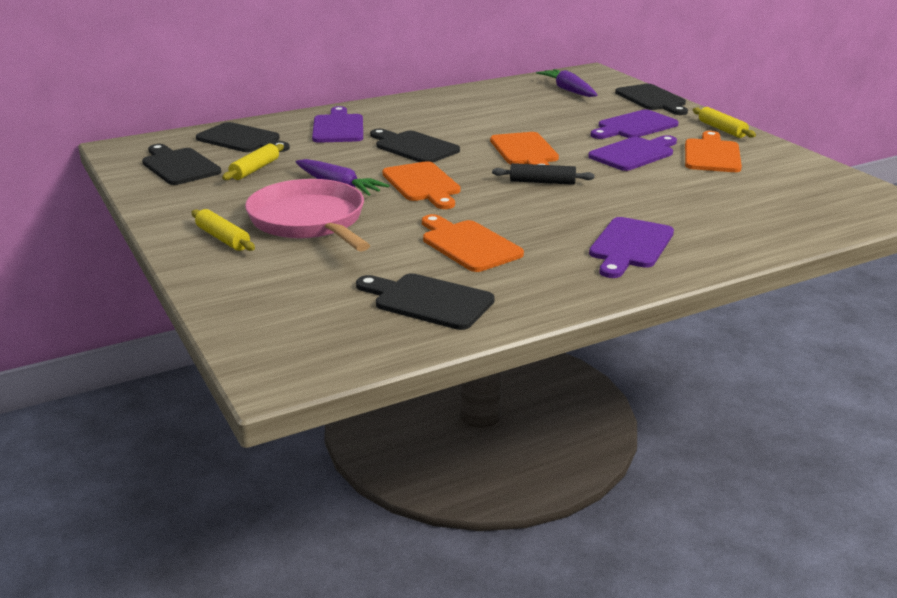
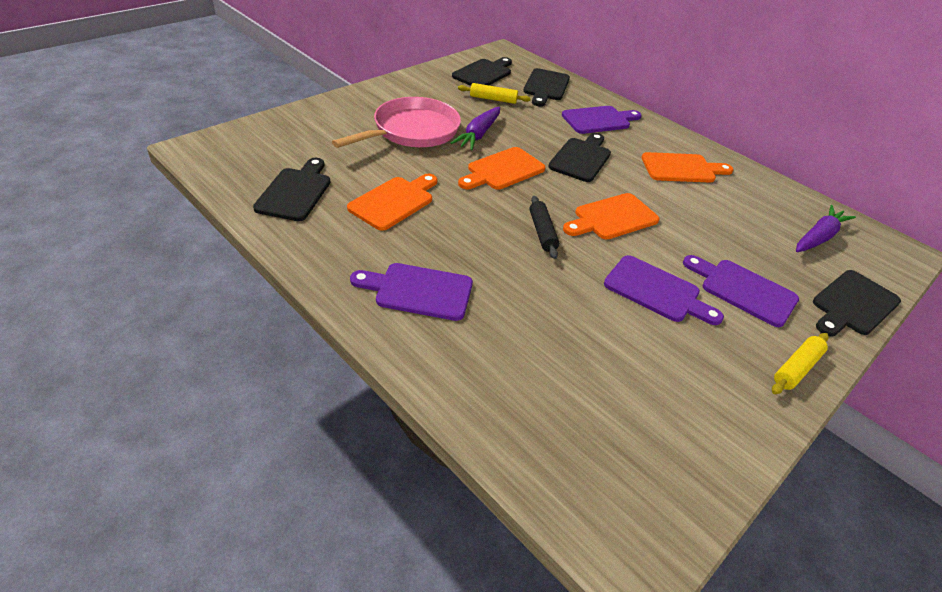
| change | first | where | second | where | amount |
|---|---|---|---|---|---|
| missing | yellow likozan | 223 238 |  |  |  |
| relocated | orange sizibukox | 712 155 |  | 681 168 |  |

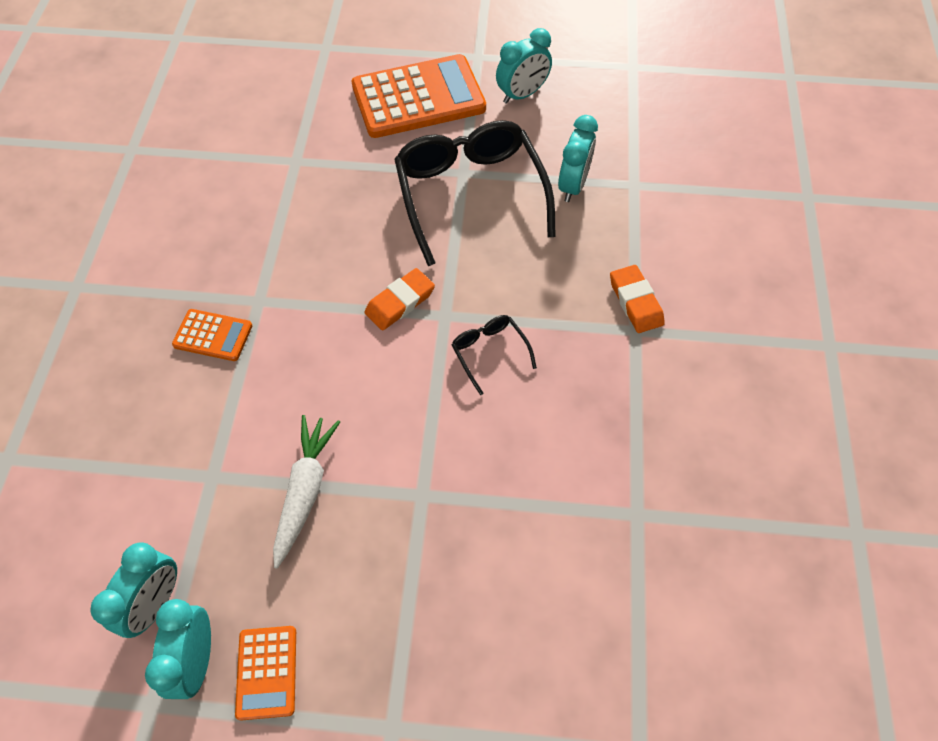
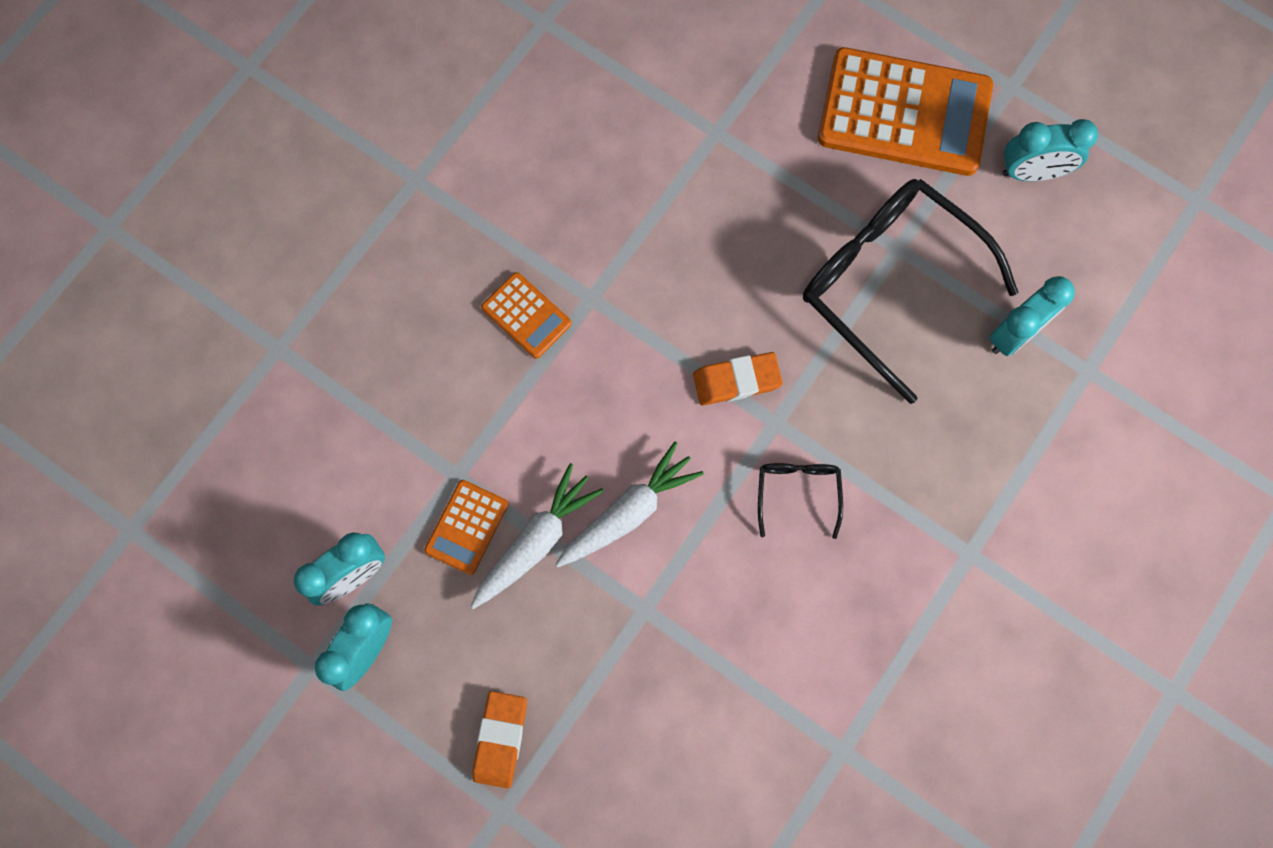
| change | first | where | second | where | amount |
|---|---|---|---|---|---|
| appeared |  |  | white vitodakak | 628 512 |  |
| relocated | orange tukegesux | 267 672 |  | 467 527 |  |
| relocated | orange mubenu | 635 302 |  | 500 739 |  |
| spun | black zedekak | 470 194 |  | 889 283 | 60 degrees counterclockwise |

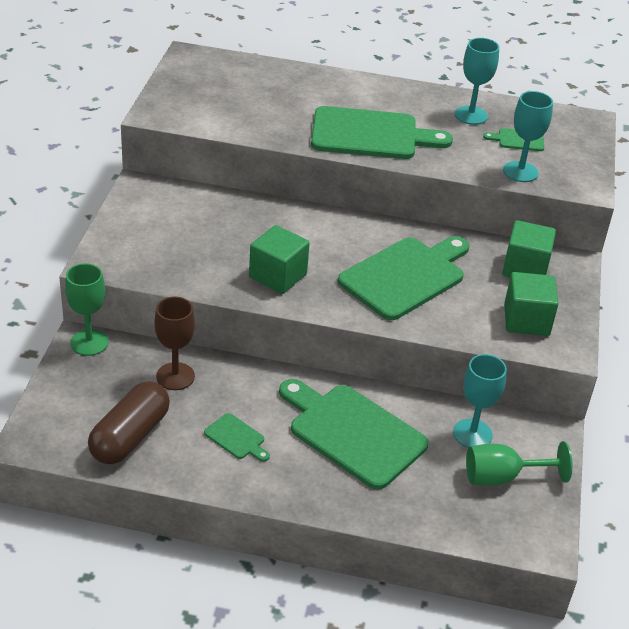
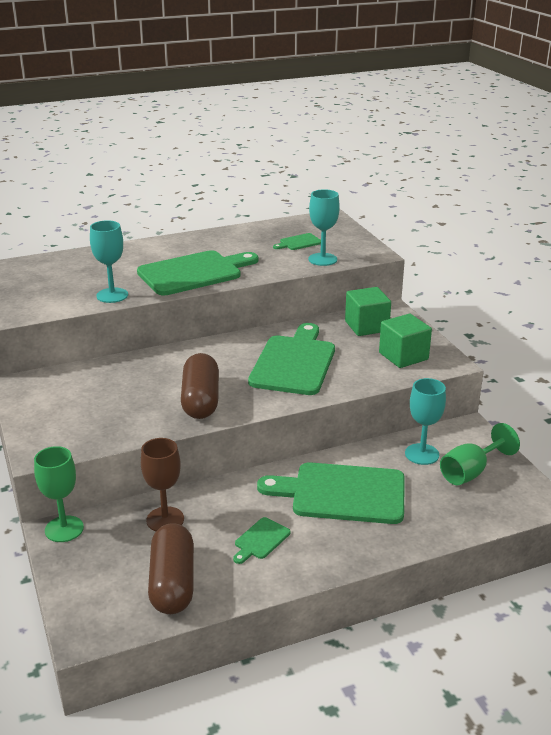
| change | first | where | second | where | amount |
|---|---|---|---|---|---|
| relocated | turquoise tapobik | 471 115 |  | 112 295 |  |
| exchanged | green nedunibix | 278 276 | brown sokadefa | 201 400 |  |
| spun | green sizibukox | 236 438 |  | 261 540 | 120 degrees clockwise |

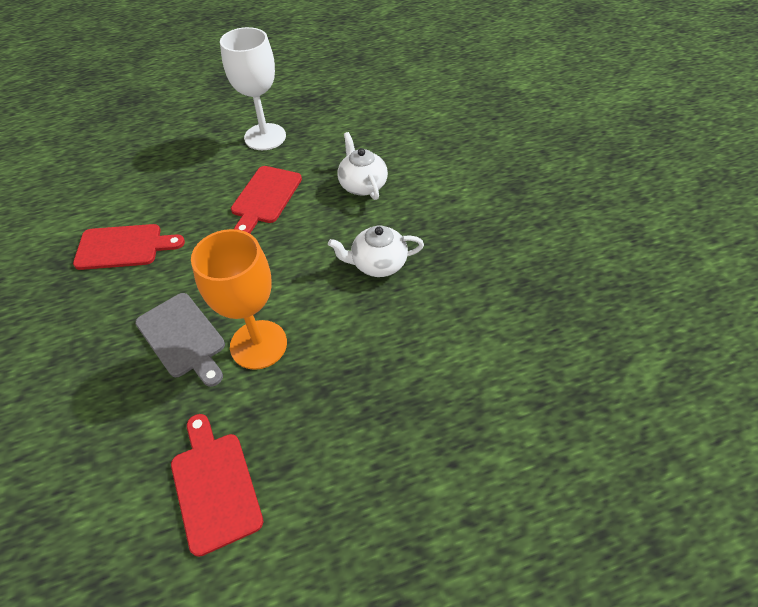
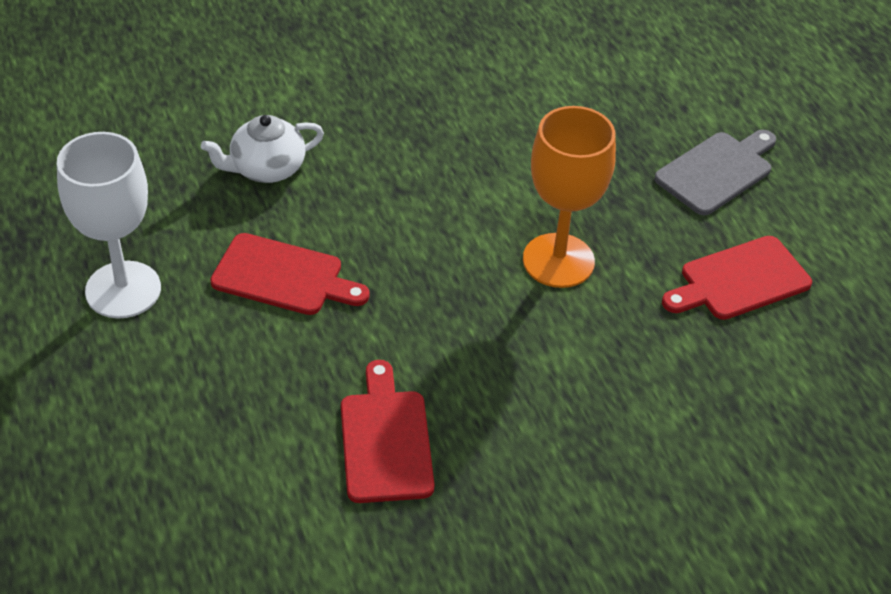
| change | first | where | second | where | amount |
|---|---|---|---|---|---|
| missing | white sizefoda | 378 264 |  |  |  |
| relocated | grey sizibukox | 182 337 |  | 717 171 |  |

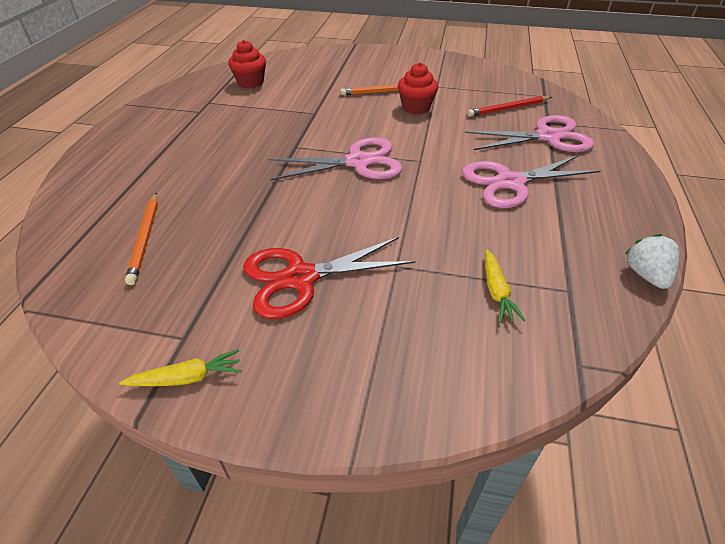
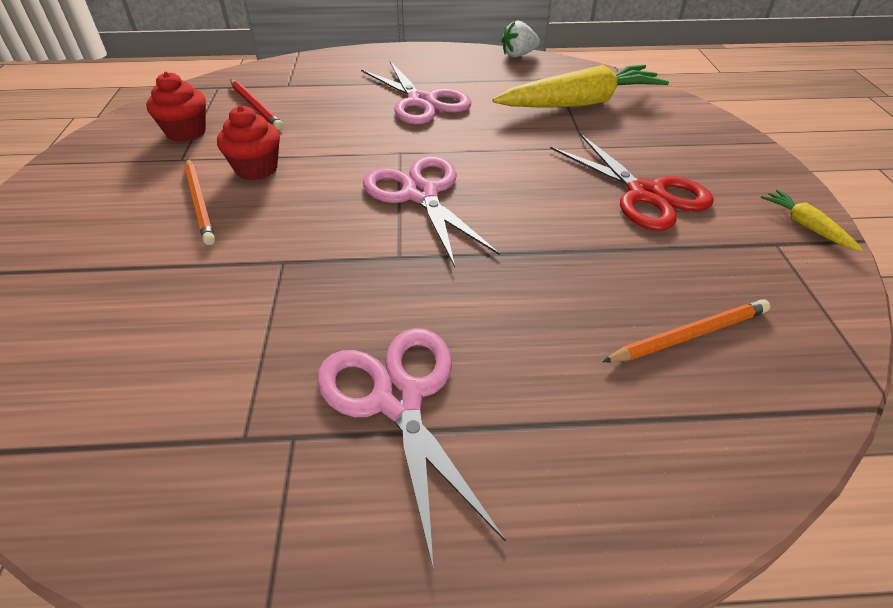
| change | first | where | second | where | amount |
|---|---|---|---|---|---|
| relocated | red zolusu | 250 82 |  | 186 132 |  |
| relocated | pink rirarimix | 547 137 |  | 398 398 |  |
| size | yellow vitodakak | 496 291 |  | 580 103 | x2.26 |

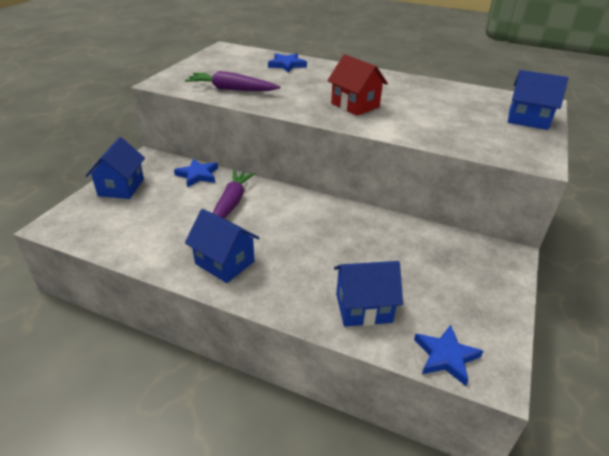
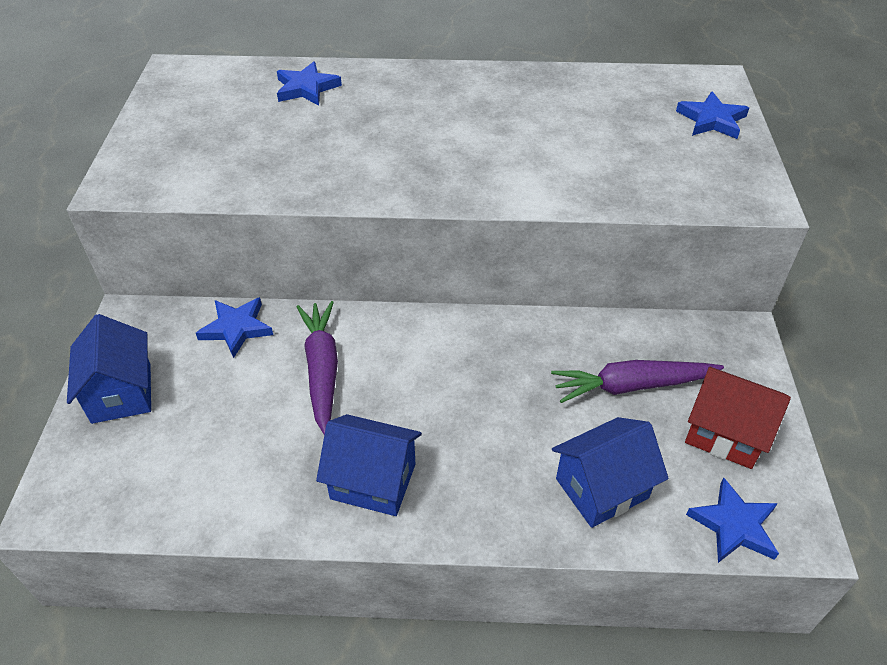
| change | first | where | second | where | amount |
|---|---|---|---|---|---|
| relocated | purple vitodakak | 231 89 |  | 632 386 |  |
| relocated | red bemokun | 355 105 |  | 725 434 |  |
| exchanged | blue bemokun | 528 119 | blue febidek | 711 120 |  |

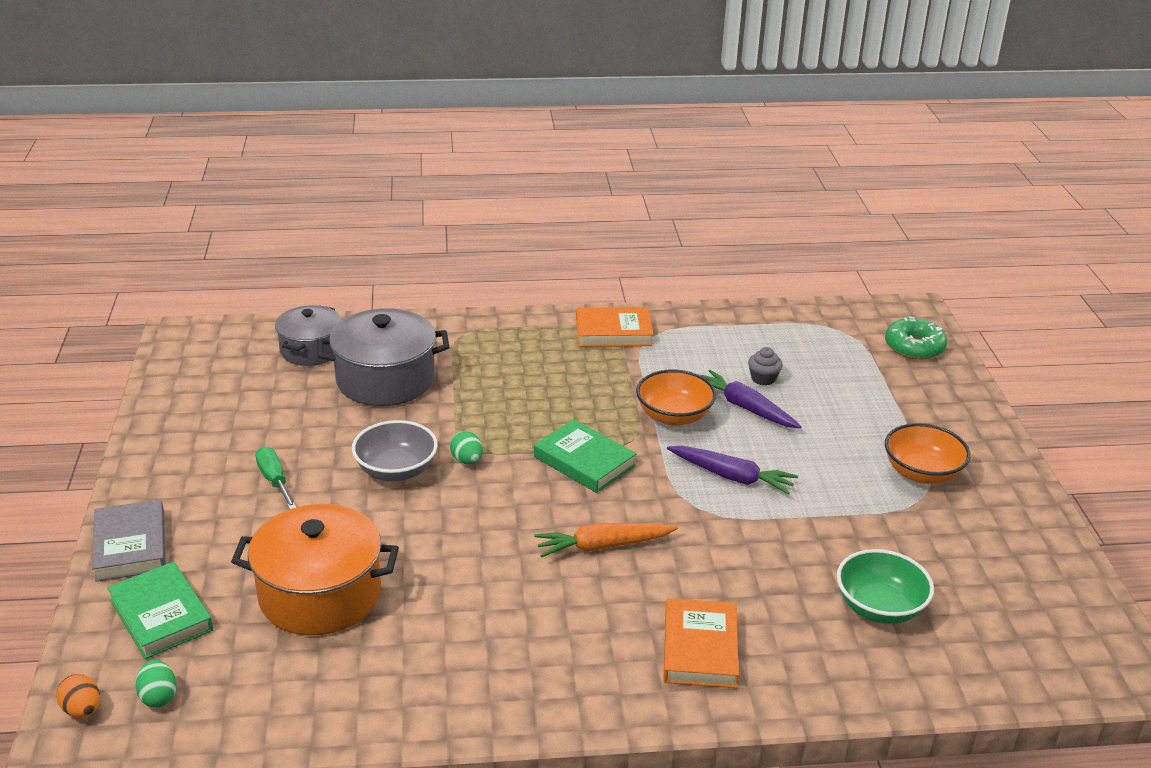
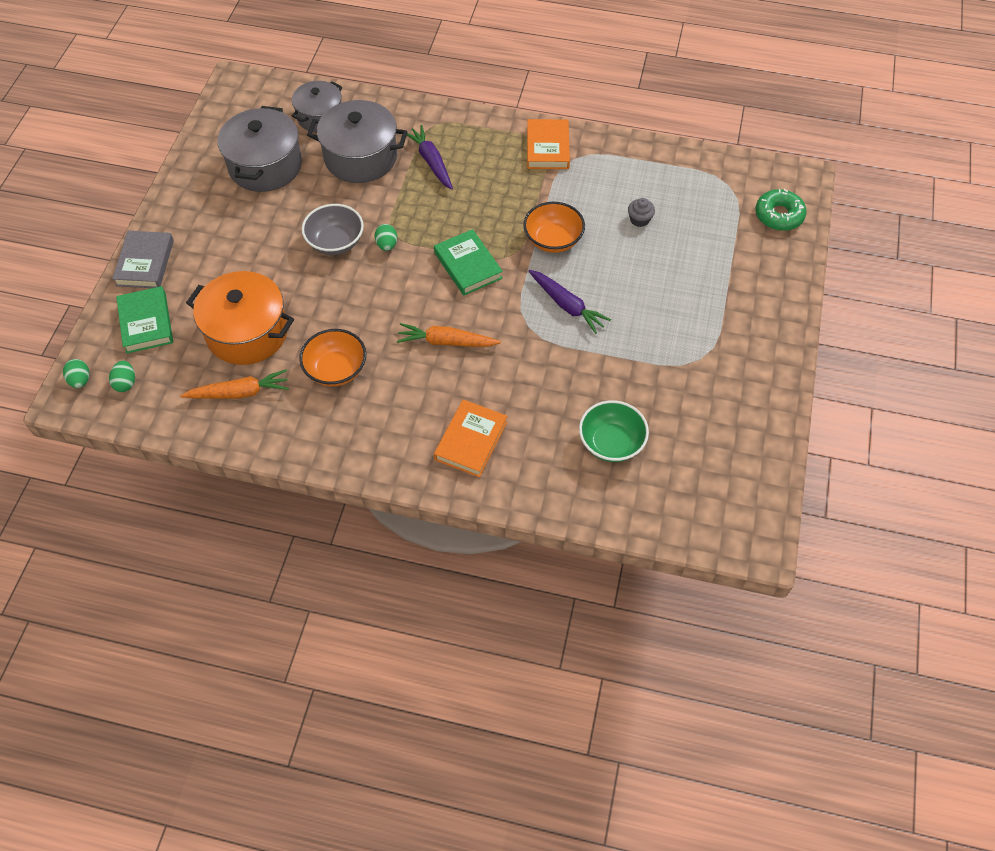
| change | first | where | second | where | amount |
|---|---|---|---|---|---|
| missing | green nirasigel | 275 481 |  |  |  |
| appeared |  |  | orange vitodakak | 239 392 |  |
| appeared |  |  | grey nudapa | 265 166 |  |
| relocated | purple vitodakak | 745 407 |  | 431 162 |  |
| relocated | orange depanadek | 922 473 |  | 336 369 |  |
| colour | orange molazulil | 82 710 | green molazulil | 80 380 |  |
| spun | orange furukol | 613 332 |  | 547 148 | 75 degrees clockwise |

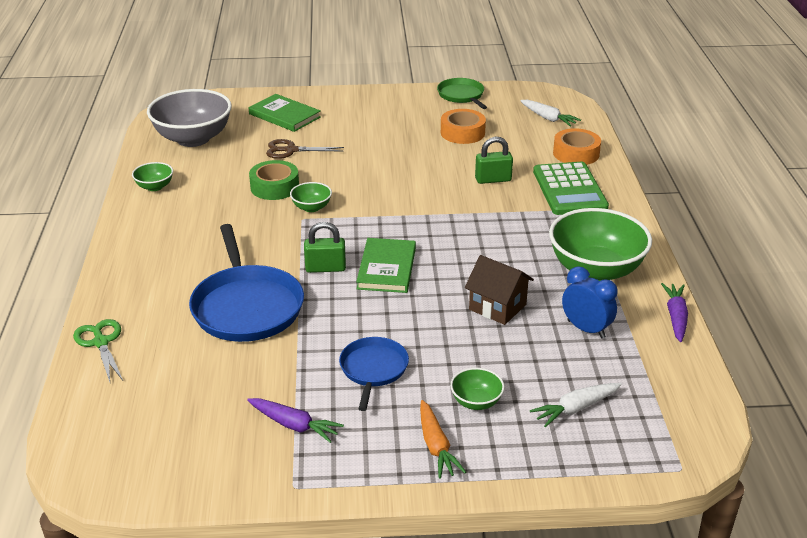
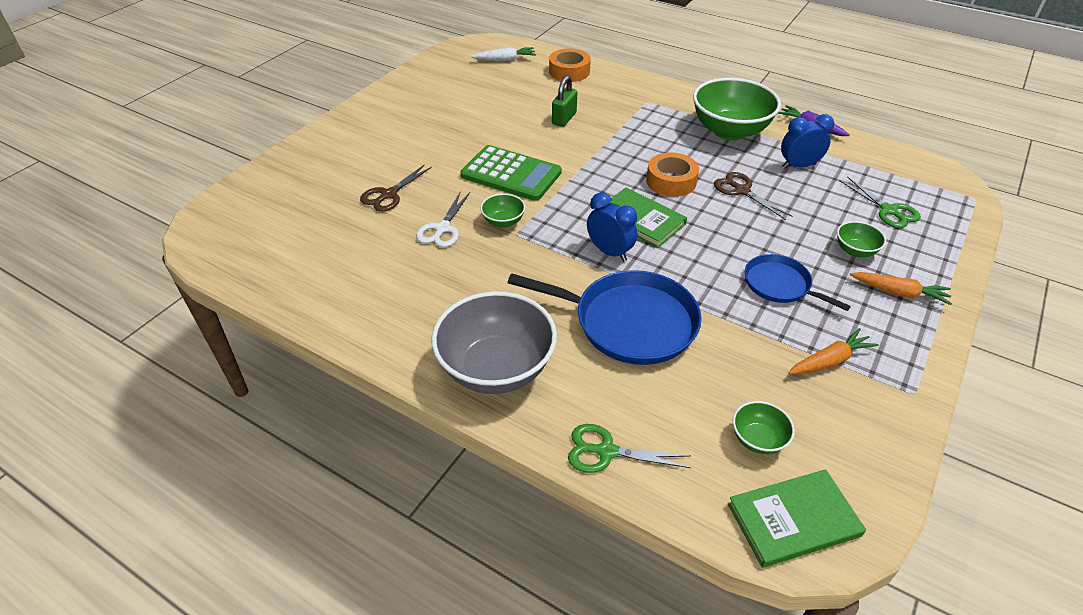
| change | first | where | second | where | amount |
|---|---|---|---|---|---|
| missing | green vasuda | 461 95 |  |  |  |
| relocated | green depanadek | 154 187 |  | 758 439 |  |
| relocated | grey depanadek | 193 139 |  | 496 369 |  |
| relocated | green furukol | 284 115 |  | 793 519 |  |
| relocated | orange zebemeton | 462 133 |  | 671 181 |  |
| relocated | green tukegesux | 569 189 |  | 511 174 |  |
| exchanged | green zebemeton | 274 187 | white rirarimix | 442 229 |  |
| exchanged | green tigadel | 325 268 | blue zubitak | 609 252 |  |
| exchanged | brown bemokun | 497 307 | brown rirarimix | 741 190 |  |
| exchanged | white vitodakak | 575 409 | green rirarimix | 889 211 |  |
| colour | purple vitodakak | 294 425 | orange vitodakak | 830 360 |  |

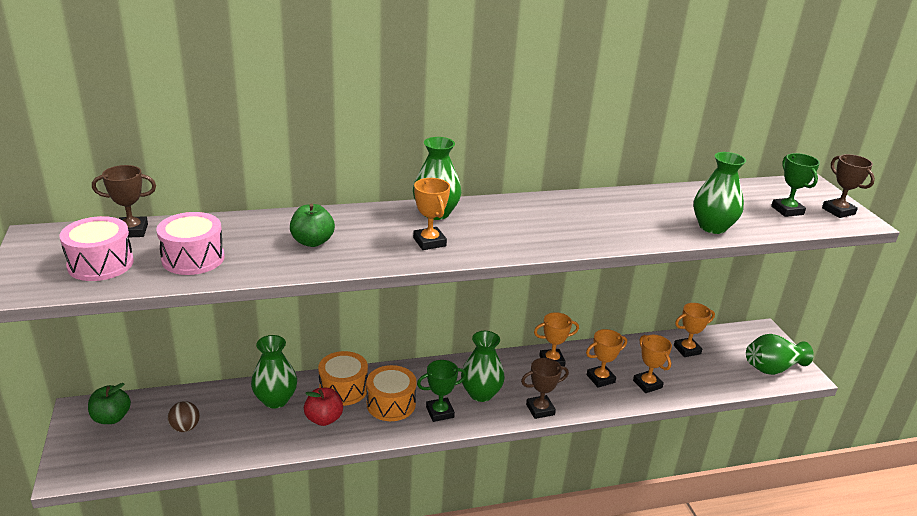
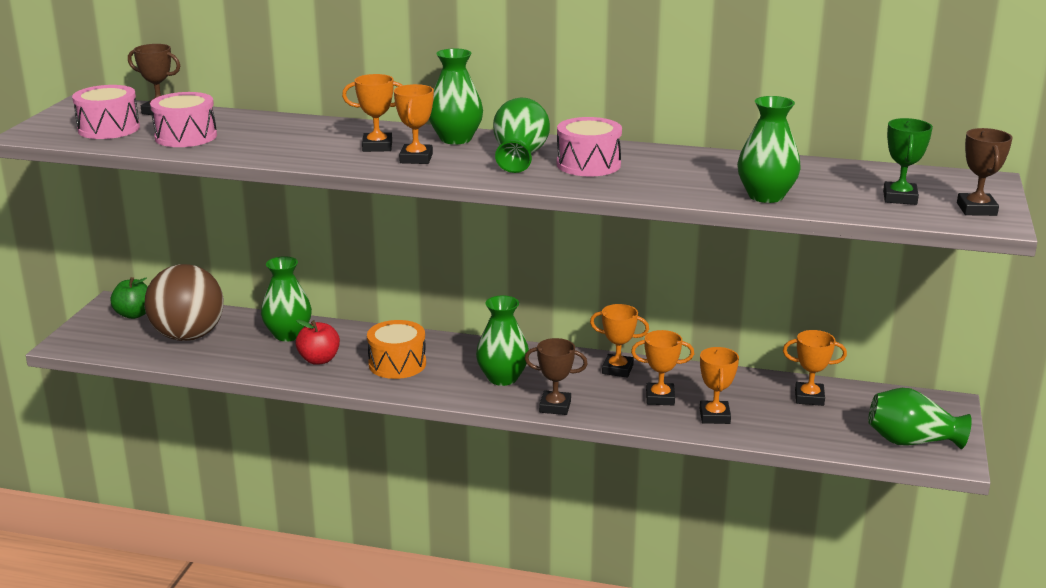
| change | first | where | second | where | amount |
|---|---|---|---|---|---|
| missing | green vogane | 312 242 |  |  |  |
| missing | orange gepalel | 343 389 |  |  |  |
| missing | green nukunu | 440 412 |  |  |  |
| appeared |  |  | orange nukunu | 377 146 |  |
| appeared |  |  | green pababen | 519 156 |  |
| appeared |  |  | pink gepalel | 588 164 |  |
| size | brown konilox | 185 427 |  | 188 336 | x2.36 |

